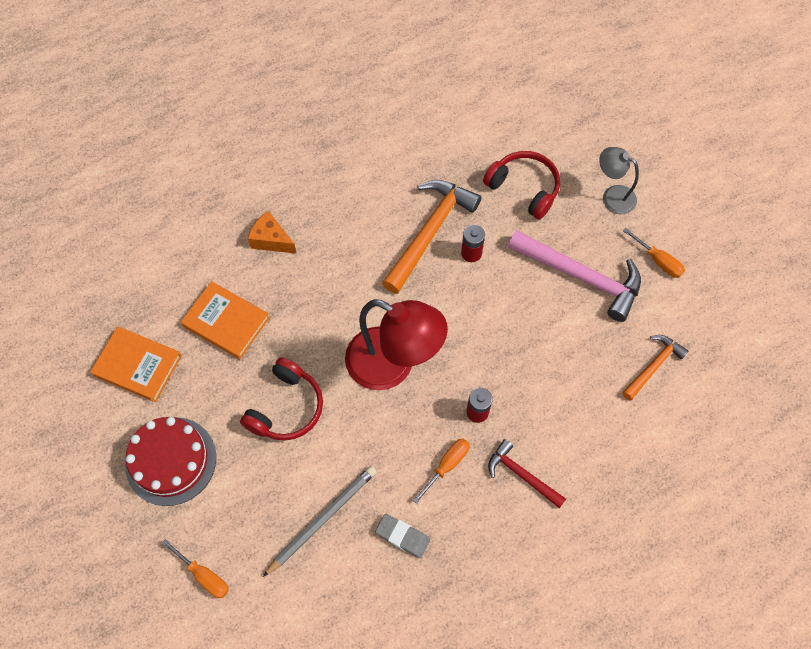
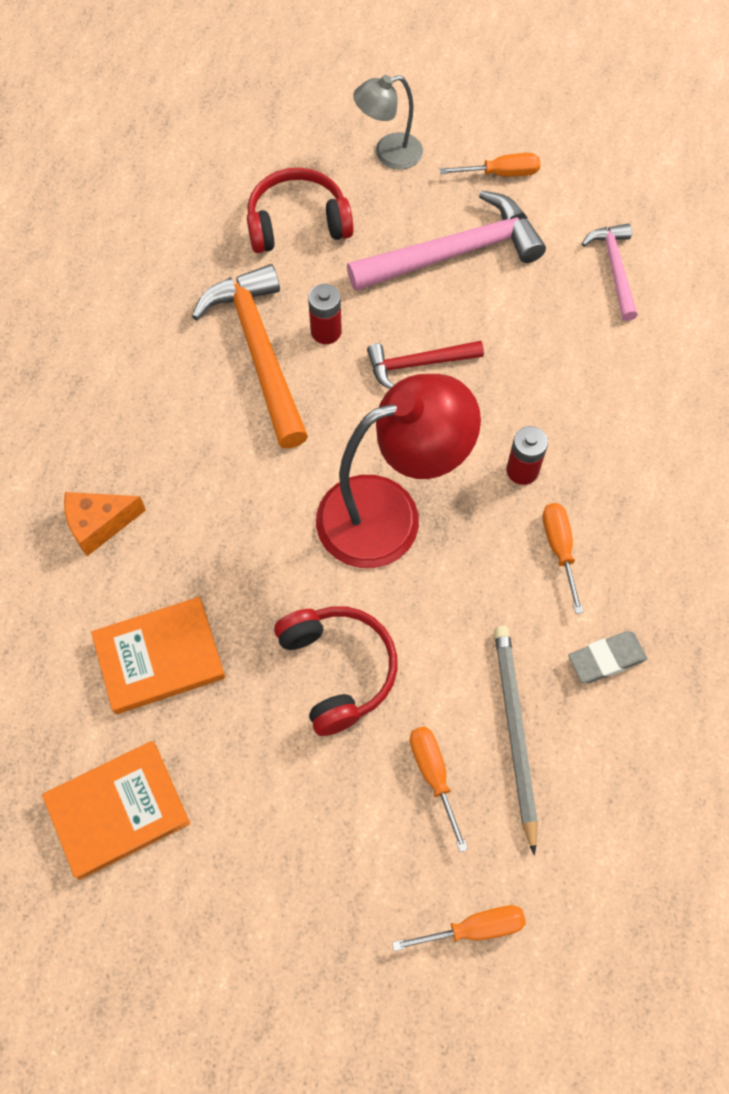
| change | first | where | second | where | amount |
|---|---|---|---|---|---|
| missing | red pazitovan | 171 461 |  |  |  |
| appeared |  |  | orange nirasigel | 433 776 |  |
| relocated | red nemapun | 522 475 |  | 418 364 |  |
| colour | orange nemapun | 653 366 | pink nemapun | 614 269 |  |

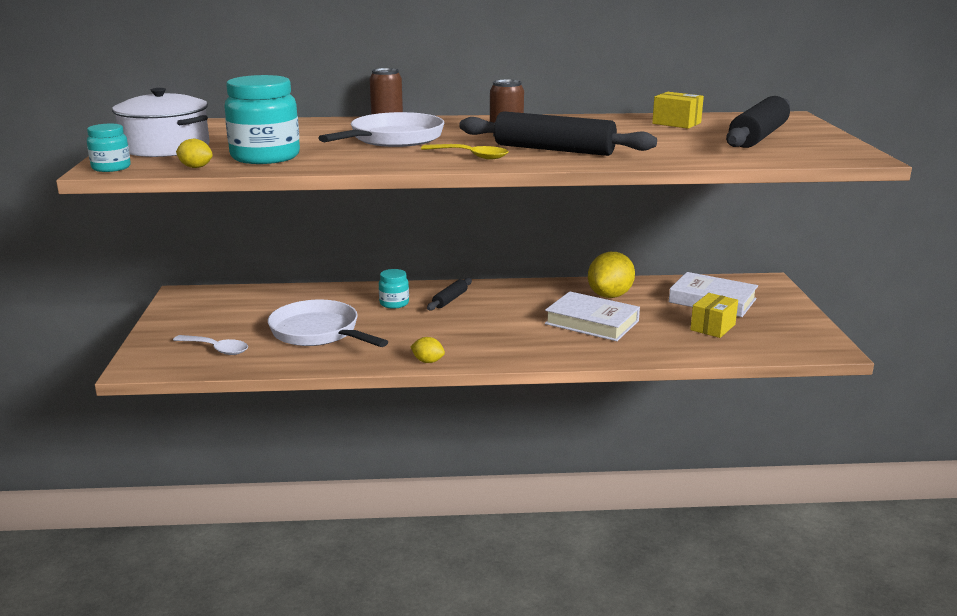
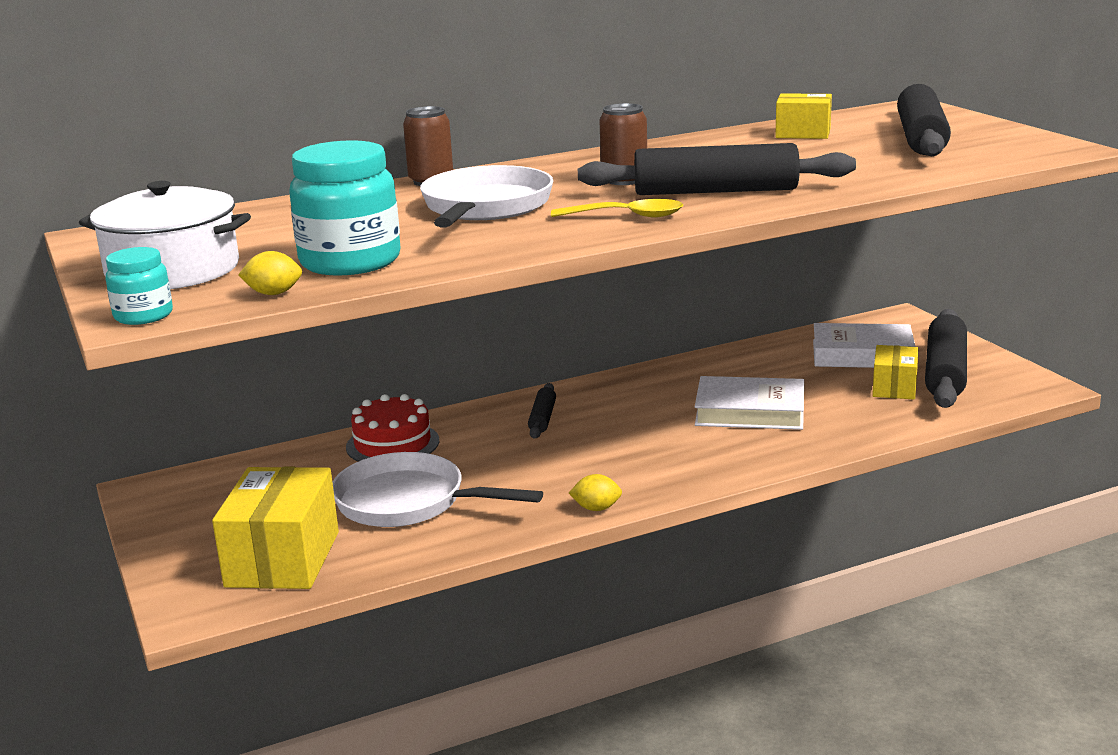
| change | first | where | second | where | amount |
|---|---|---|---|---|---|
| missing | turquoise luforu | 394 303 |  |  |  |
| missing | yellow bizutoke | 610 295 |  |  |  |
| appeared |  |  | red pazitovan | 392 444 |  |
| appeared |  |  | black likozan | 945 372 |  |
| exchanged | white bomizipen | 216 349 | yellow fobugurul | 283 559 |  |

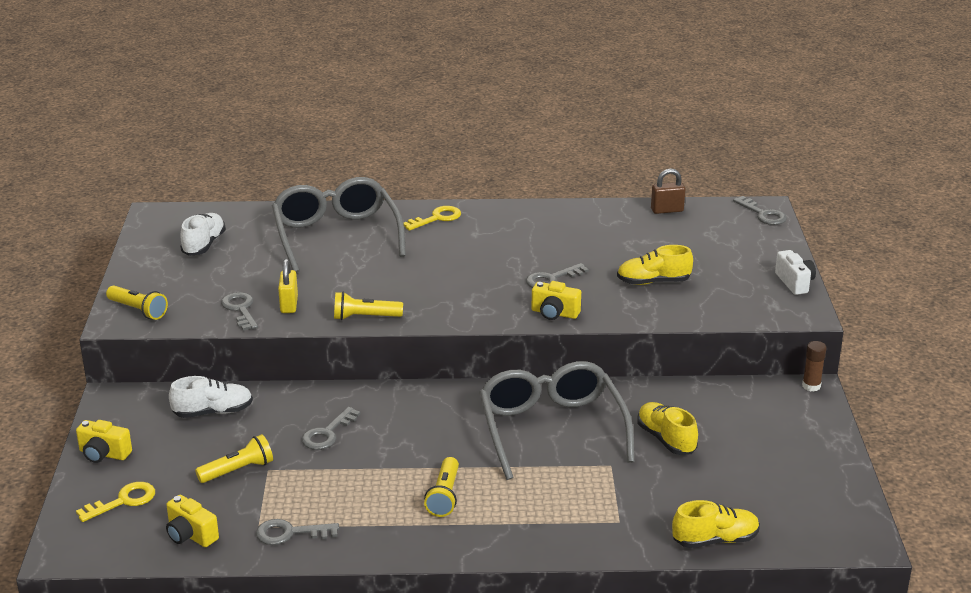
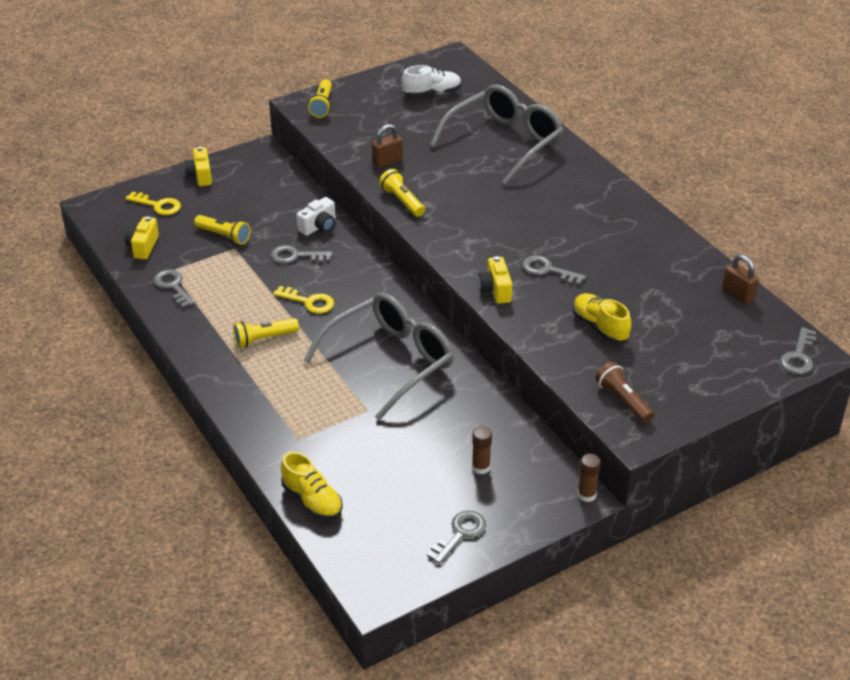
| change | first | where | second | where | amount |
|---|---|---|---|---|---|
| missing | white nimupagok | 213 412 |  |  |  |
| missing | yellow nimupagok | 666 439 |  |  |  |
| appeared |  |  | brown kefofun | 481 467 |  |
| appeared |  |  | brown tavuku | 623 400 |  |
| relocated | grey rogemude | 240 309 |  | 460 534 |  |
| relocated | yellow rogemude | 437 218 |  | 309 302 |  |
| relocated | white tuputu | 794 283 |  | 318 226 |  |
| colour | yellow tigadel | 289 305 | brown tigadel | 387 162 |  |

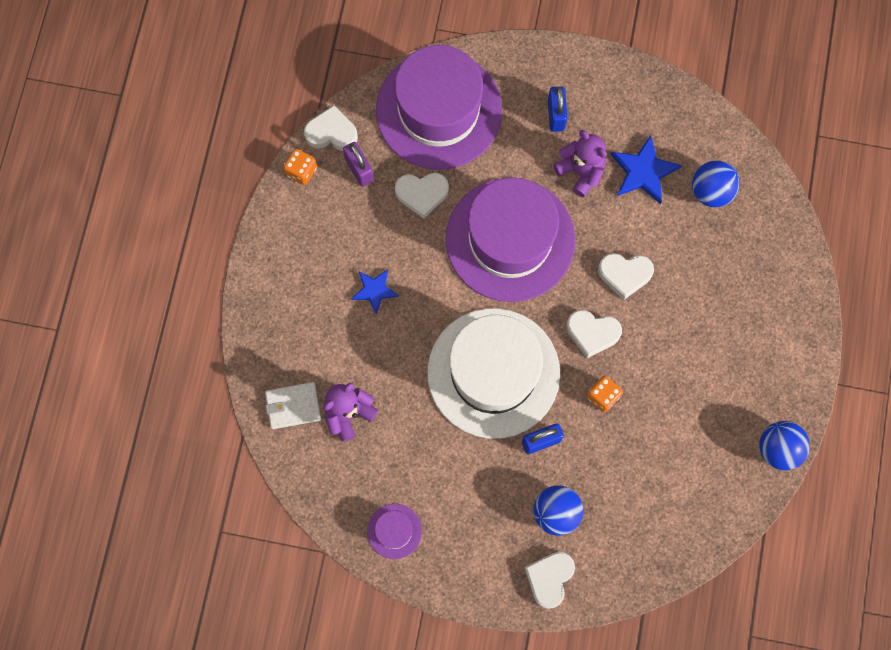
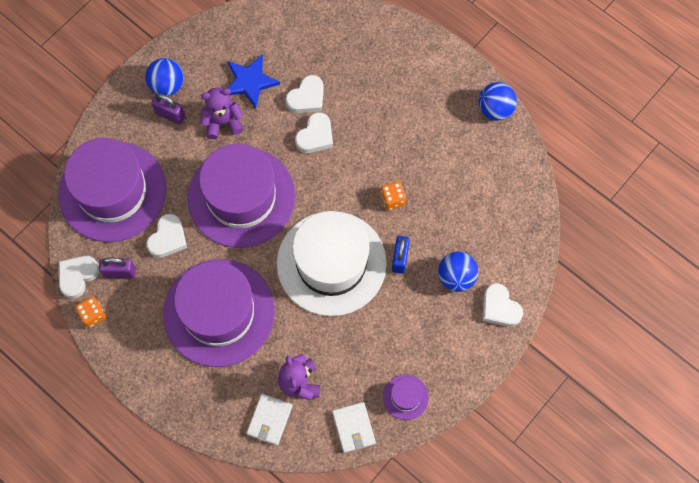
| change | first | where | second | where | amount |
|---|---|---|---|---|---|
| appeared |  |  | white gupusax | 353 428 |  |
| relocated | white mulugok | 592 333 |  | 307 98 |  |
| relocated | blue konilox | 711 191 |  | 167 85 |  |
| exchanged | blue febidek | 374 290 | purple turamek | 219 312 |  |
| colour | blue tigadel | 556 115 | purple tigadel | 170 115 |  |

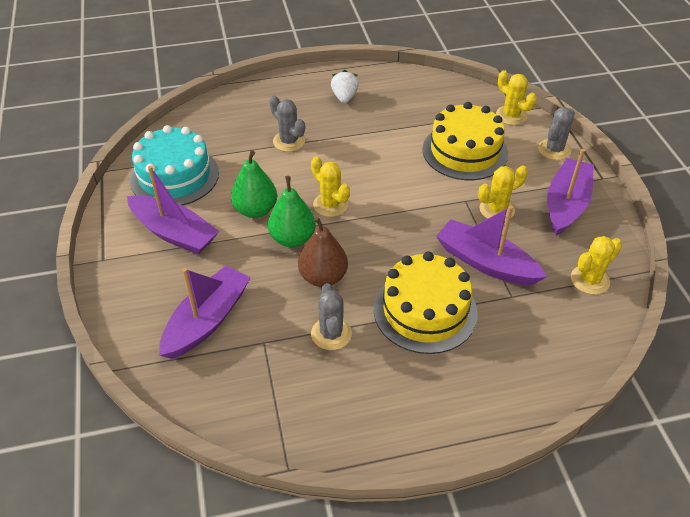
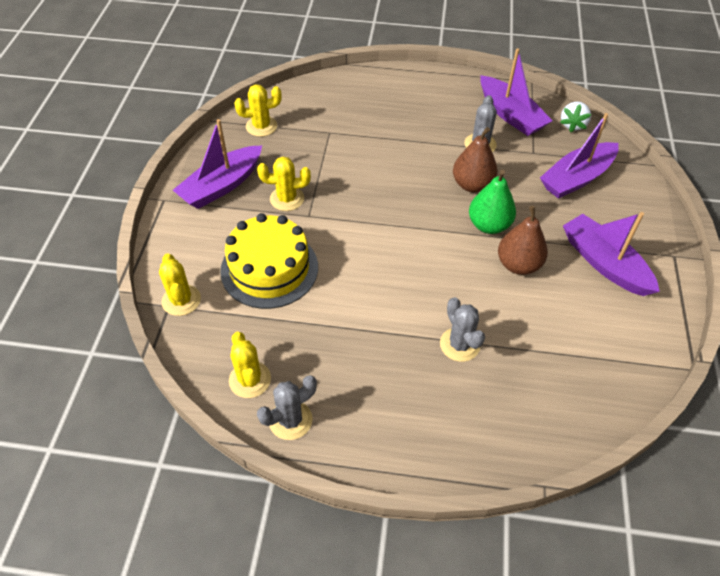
| change | first | where | second | where | amount |
|---|---|---|---|---|---|
| missing | turquoise pazitovan | 174 176 |  |  |  |
| missing | yellow pazitovan | 425 310 |  |  |  |
| relocated | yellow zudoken | 330 205 |  | 250 380 |  |
| relocated | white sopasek | 344 97 |  | 573 125 |  |
| relocated | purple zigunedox | 485 262 |  | 510 115 |  |
| relocated | grey zudoken | 554 150 |  | 290 420 |  |
| colour | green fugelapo | 255 210 | brown fugelapo | 518 264 |  |

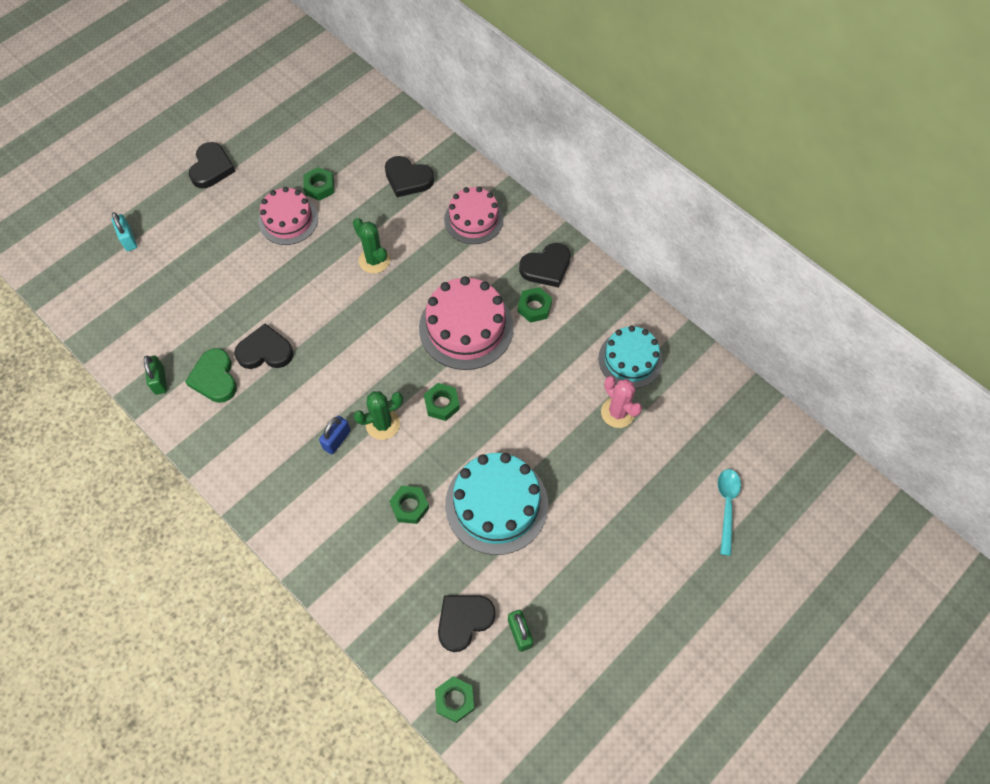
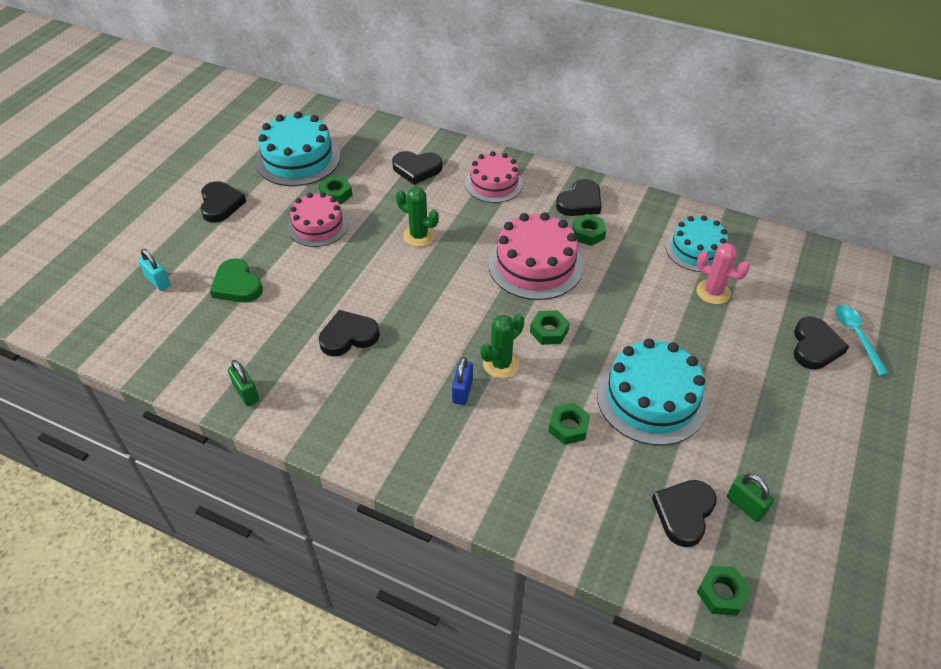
| change | first | where | second | where | amount |
|---|---|---|---|---|---|
| appeared |  |  | turquoise pazitovan | 298 159 |  |
| appeared |  |  | black mulugok | 815 346 |  |
| relocated | green mulugok | 215 378 |  | 237 285 |  |

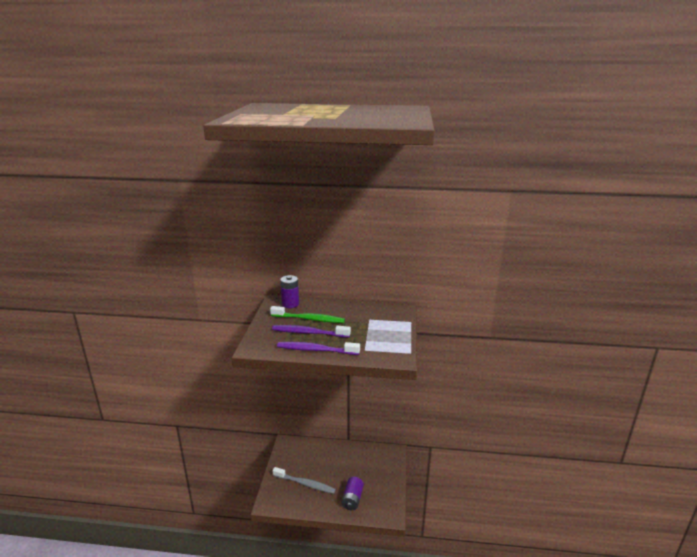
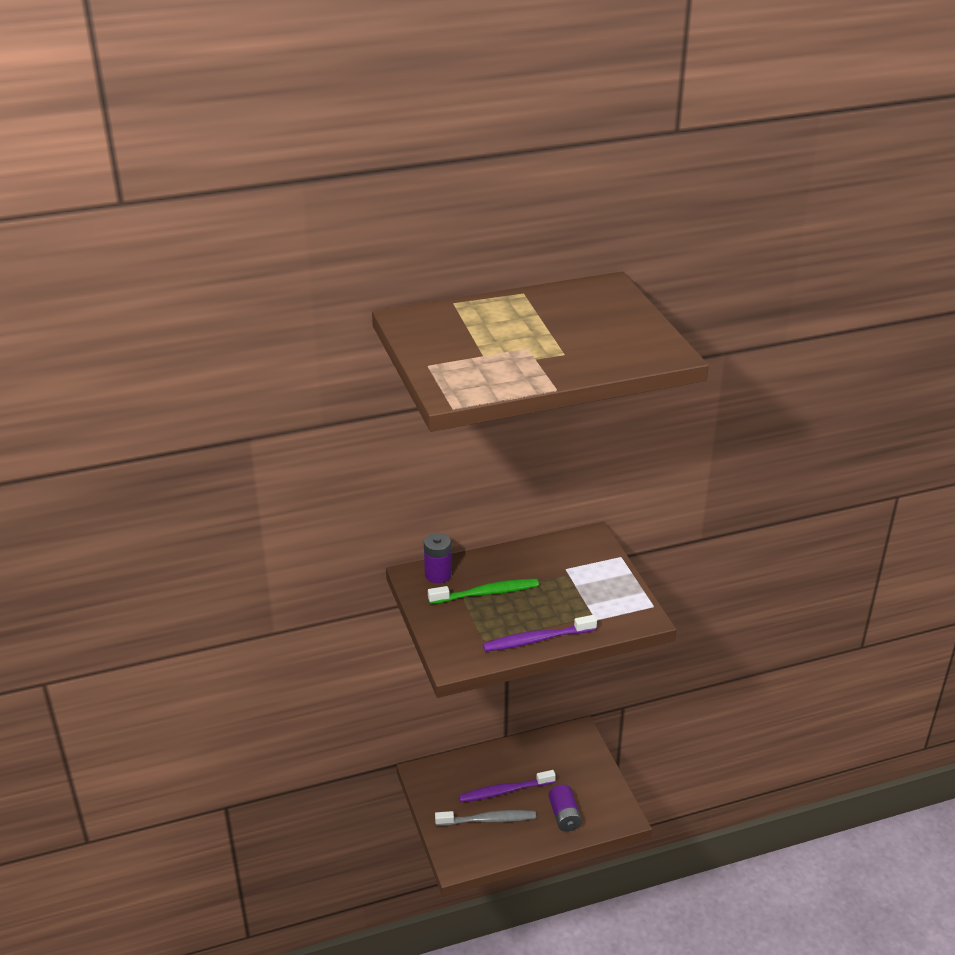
| change | first | where | second | where | amount |
|---|---|---|---|---|---|
| relocated | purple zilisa | 309 333 |  | 504 791 |  |

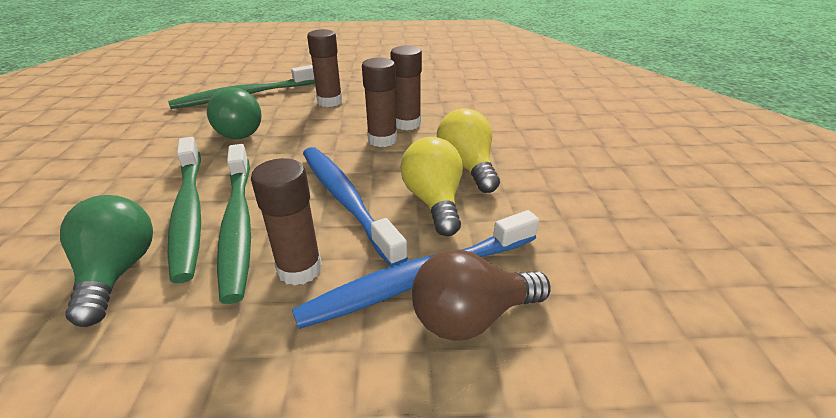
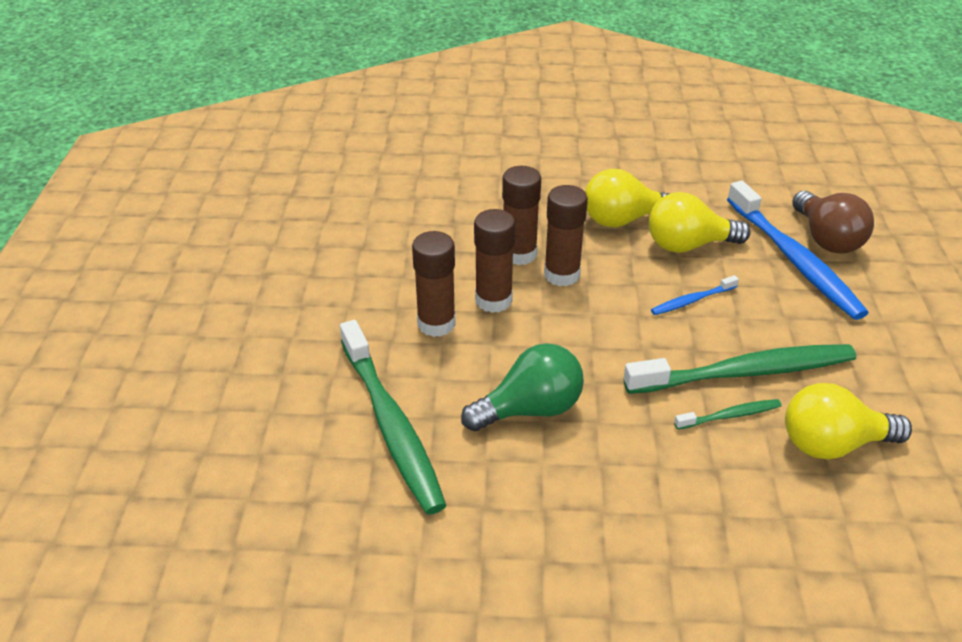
| change | first | where | second | where | amount |
|---|---|---|---|---|---|
| relocated | brown kefofun | 299 269 |  | 493 300 |  |
| colour | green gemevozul | 118 272 | yellow gemevozul | 832 444 |  |
| size | green zilisa | 189 212 |  | 730 416 | x0.45 |
| size | blue zilisa | 345 200 |  | 692 300 | x0.45 |

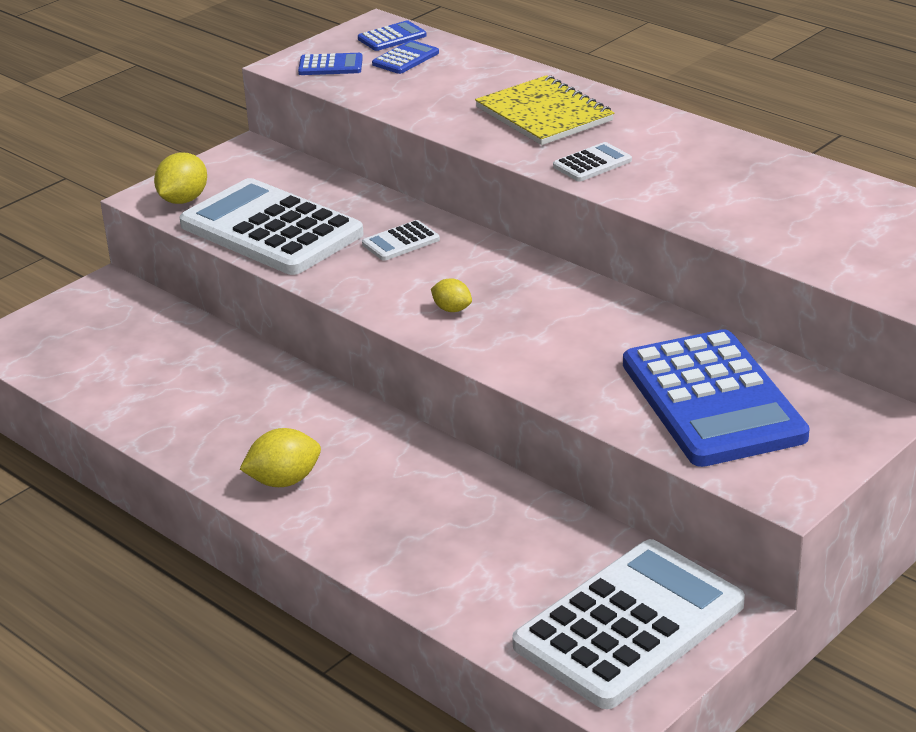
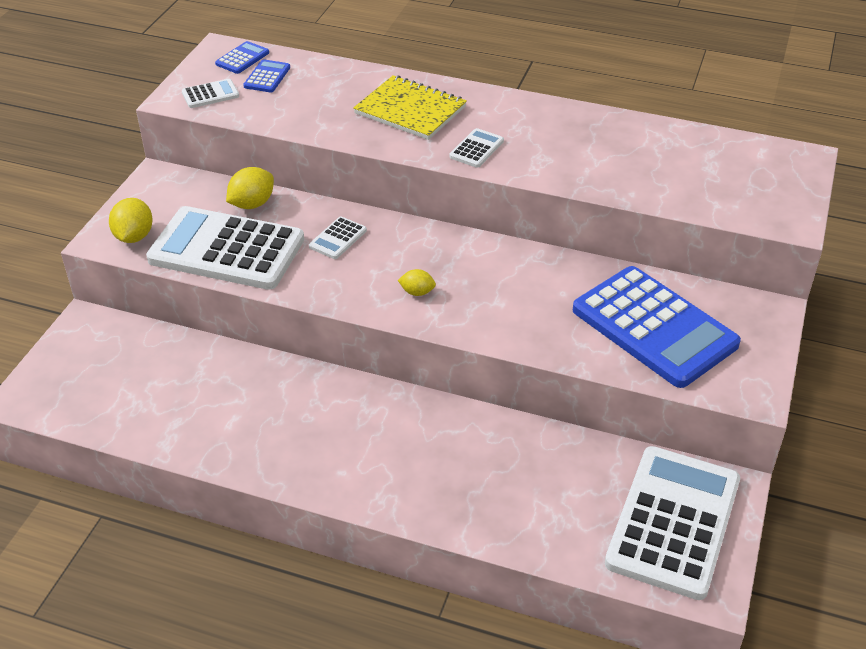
| change | first | where | second | where | amount |
|---|---|---|---|---|---|
| relocated | yellow bizutoke | 284 481 |  | 252 204 |  |
| colour | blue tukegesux | 330 66 | white tukegesux | 210 94 |  |

